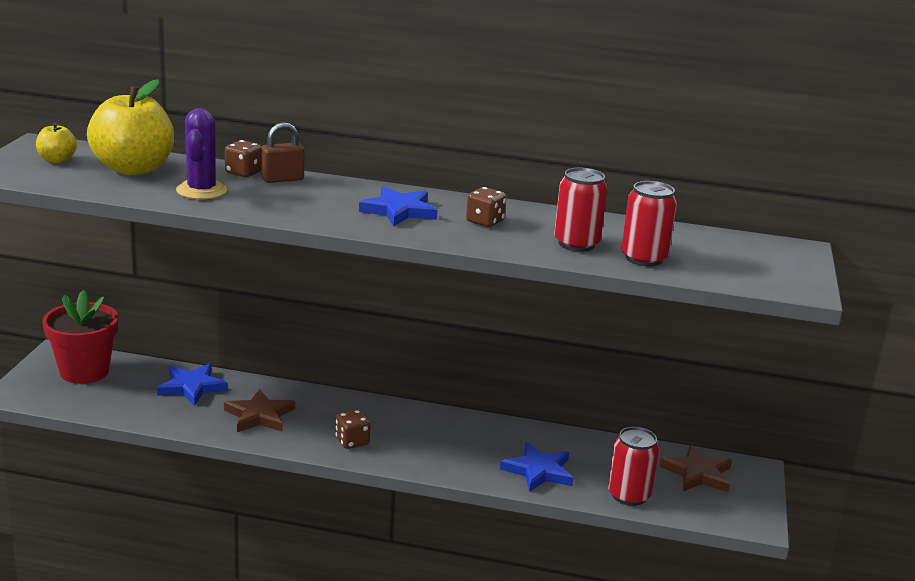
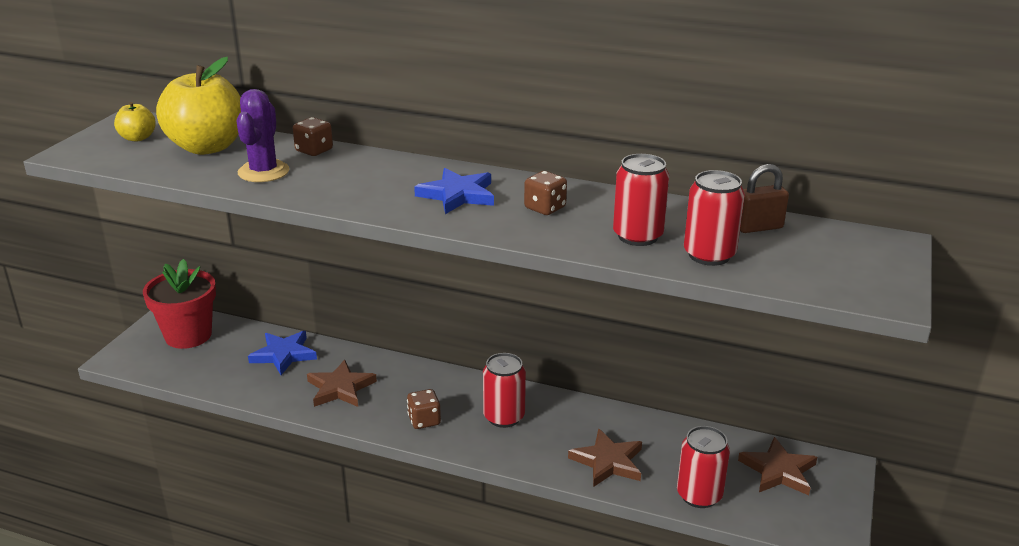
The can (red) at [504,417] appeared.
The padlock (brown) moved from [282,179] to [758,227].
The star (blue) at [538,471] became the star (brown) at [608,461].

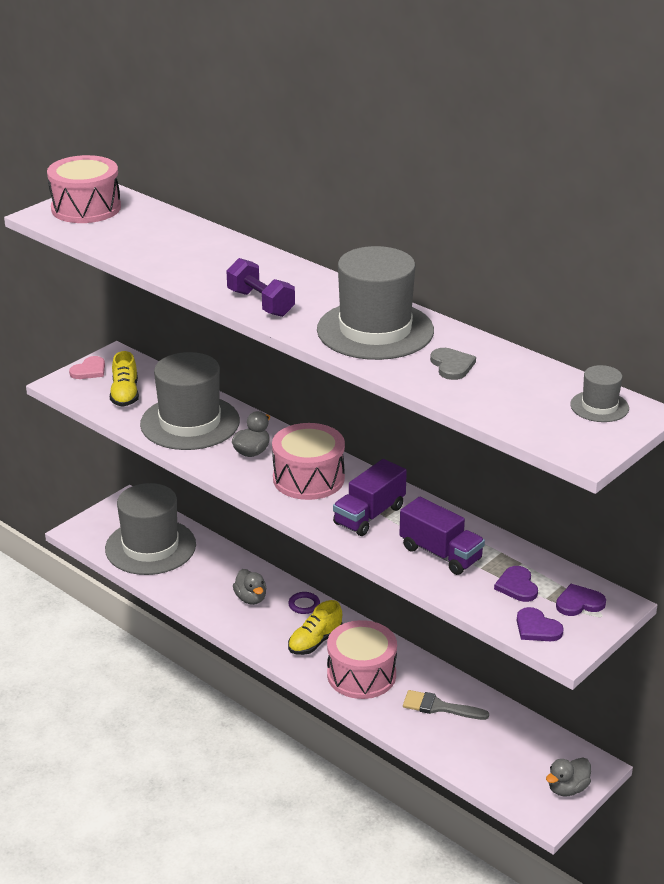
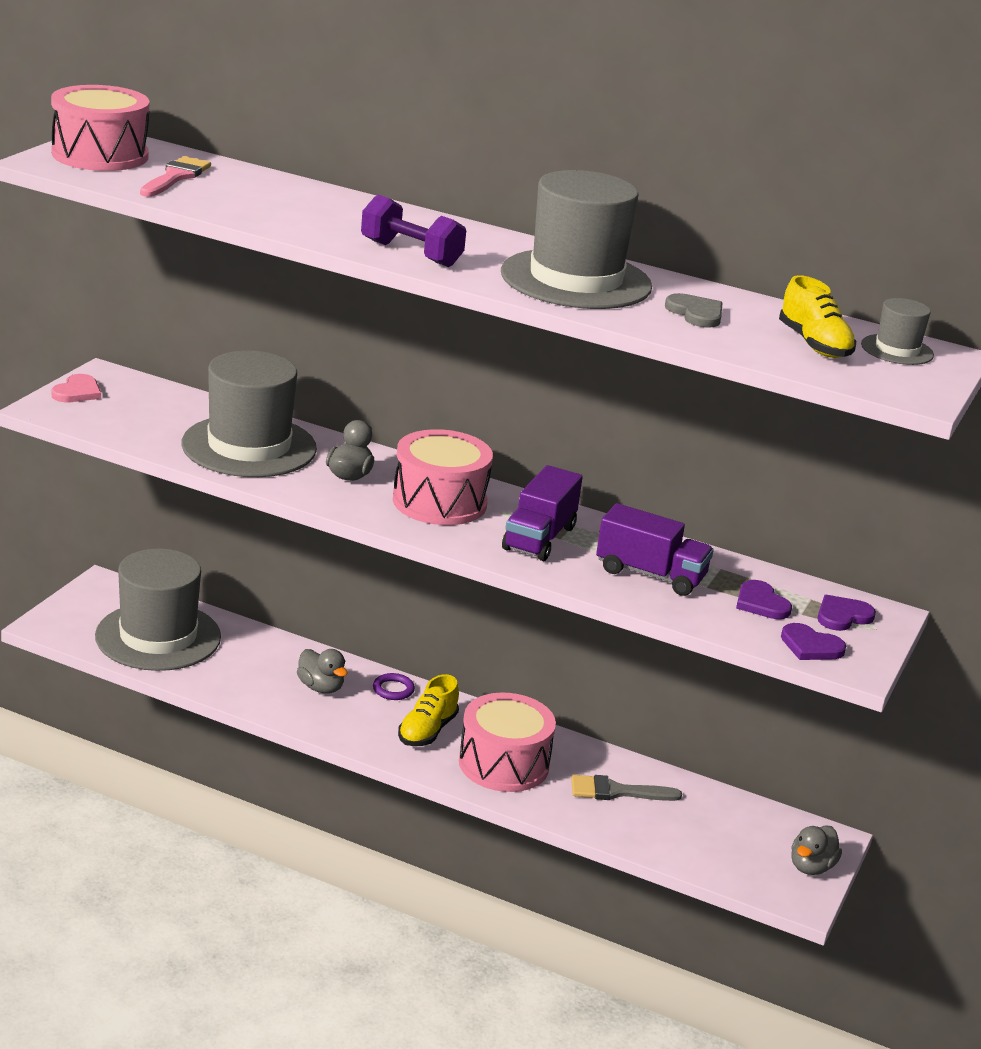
The brush (pink) at [176,177] appeared.
The shoe (yellow) moved from [125,394] to [814,344].

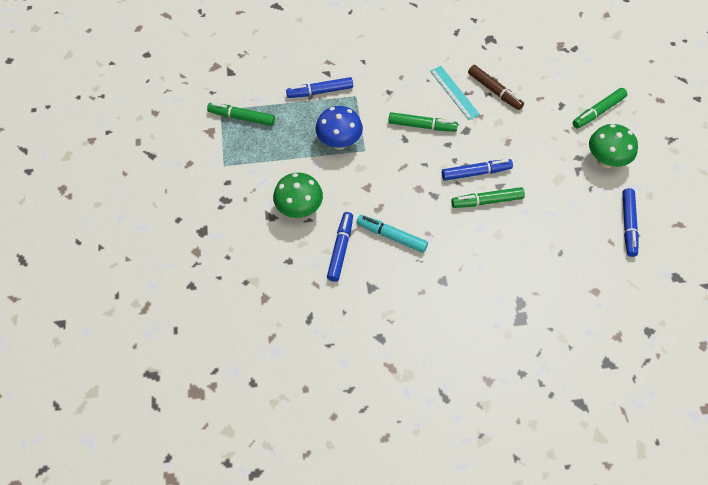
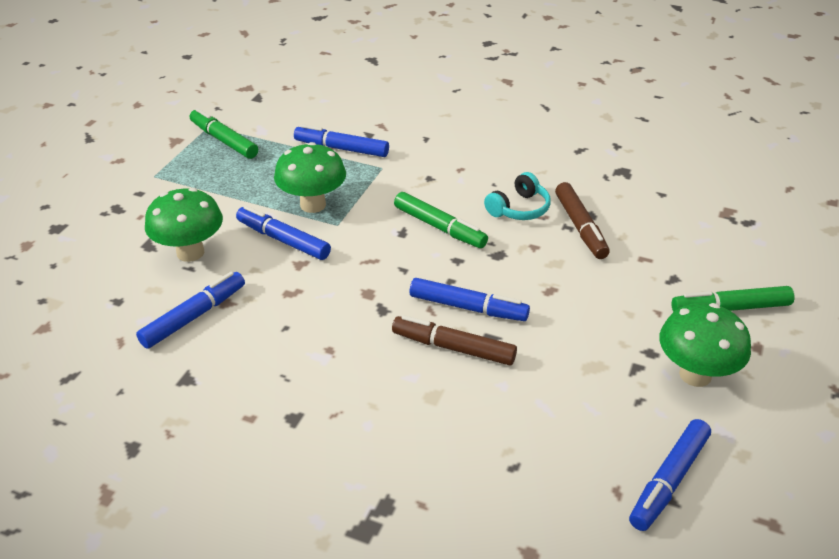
The marker (turquoise) at [391,236] disappeared.
The marker (blue) at [283,240] appeared.
The ruler (turquoise) at [454,92] was replaced by the headphones (turquoise) at [519,208].
The mushroom (blue) at [339,142] became the mushroom (green) at [313,205].
The marker (green) at [487,201] became the marker (brown) at [453,348].

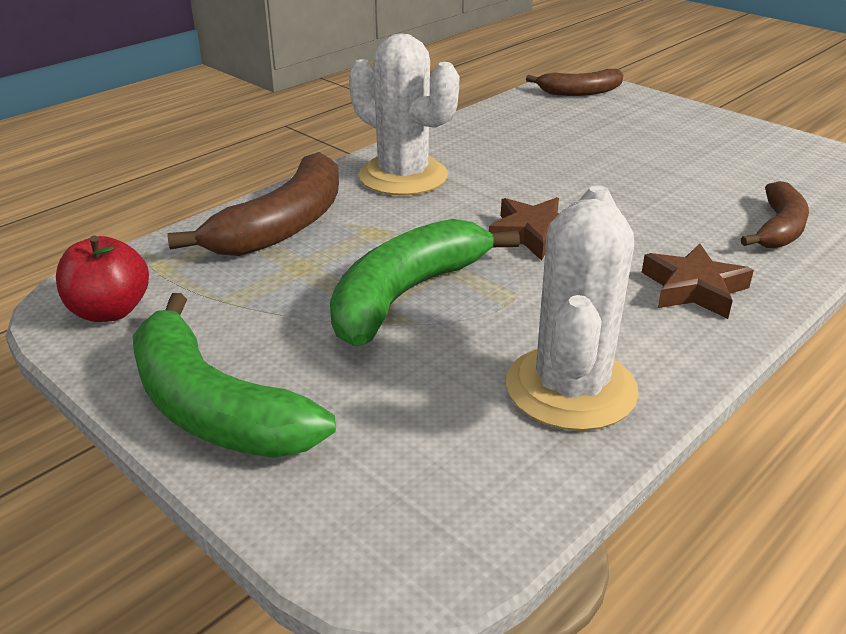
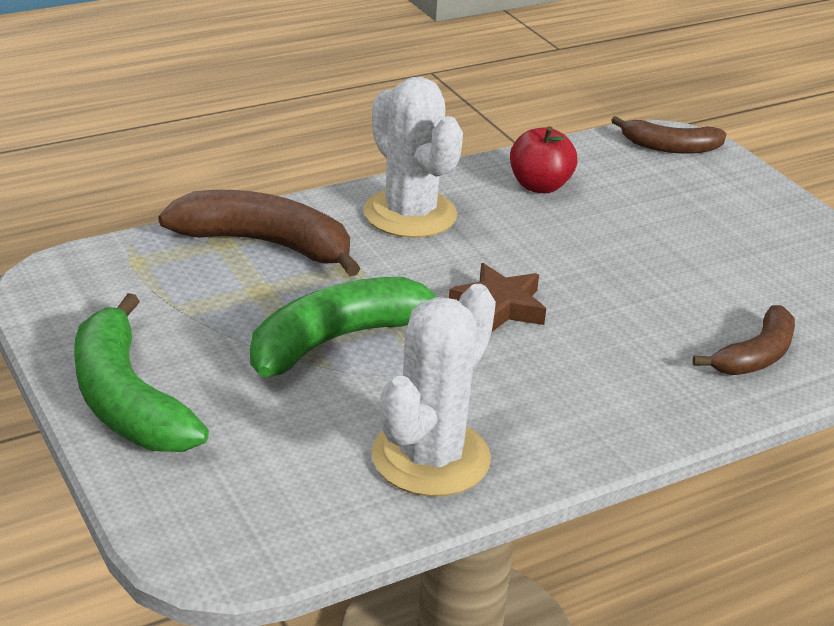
The star (brown) at [694,289] disappeared.
The apple (red) moved from [110,311] to [539,186].
The banana (brown) at [283,225] turned 120 degrees counterclockwise.

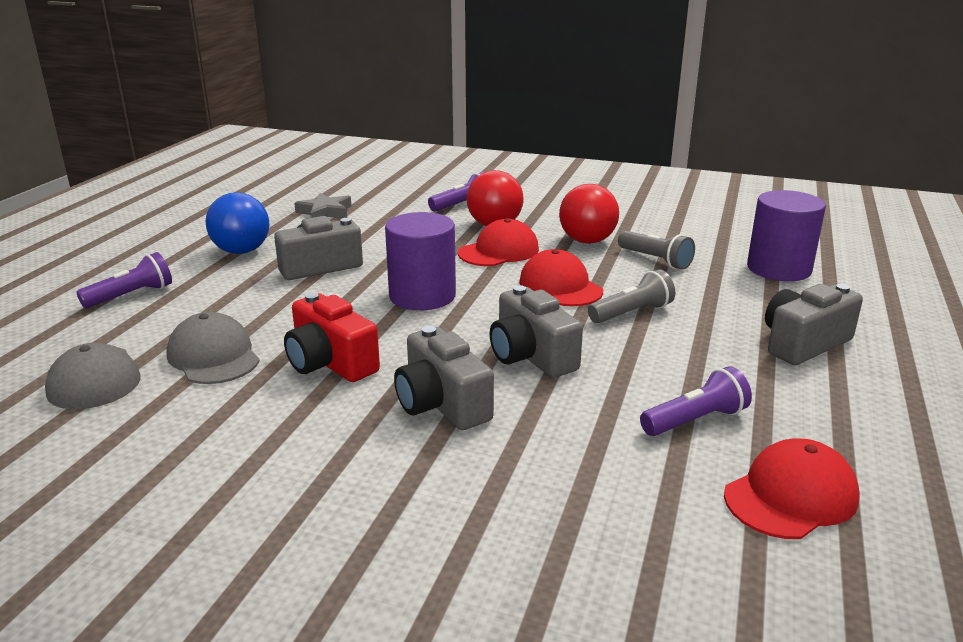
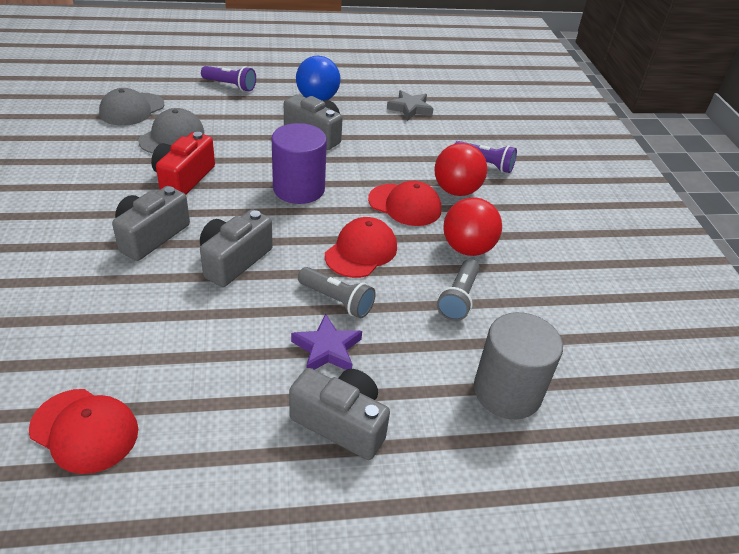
The flashlight (purple) at [695,420] disappeared.
The star (purple) at [327,349] appeared.
The cylinder (purple) at [779,269] became the cylinder (grey) at [507,391].

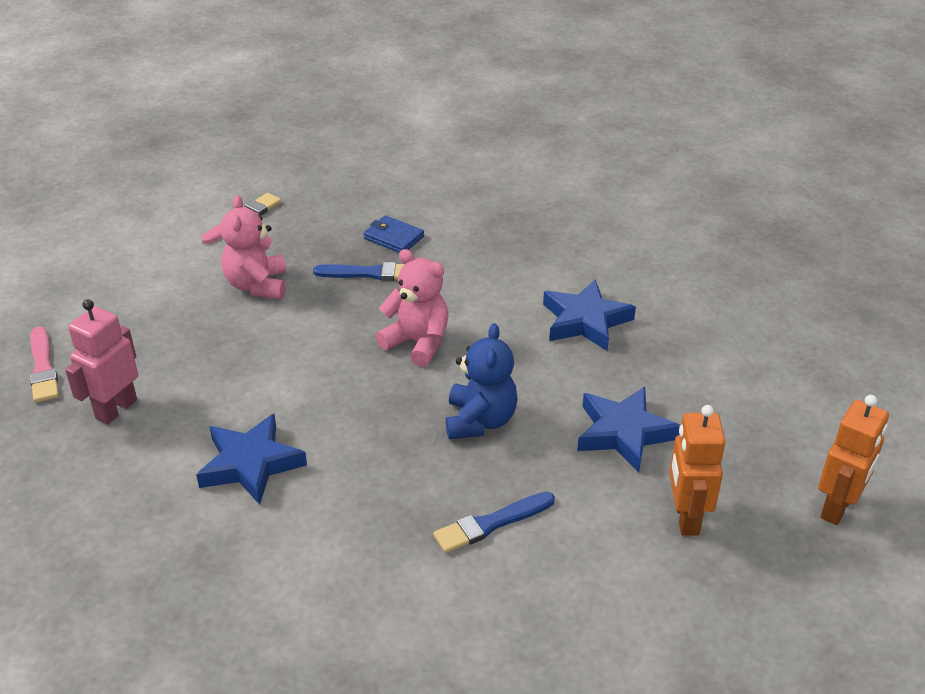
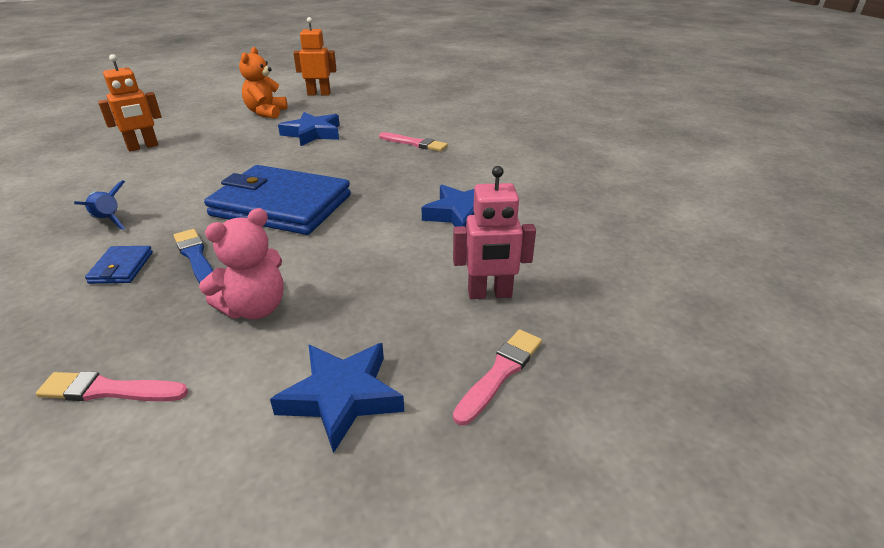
The teddy bear (blue) at [480,421] disappeared.
The rocket (blue) at [108,220] appeared.
The teddy bear (orange) at [266,113] appeared.
The star (blue) moved from [585,321] to [341,397].
The robot (orange) moved from [685,517] to [143,147].
The teddy bear (pink) at [417,343] was replaced by the wallet (blue) at [281,205].
The brush (blue) at [491,524] became the brush (pink) at [414,143].

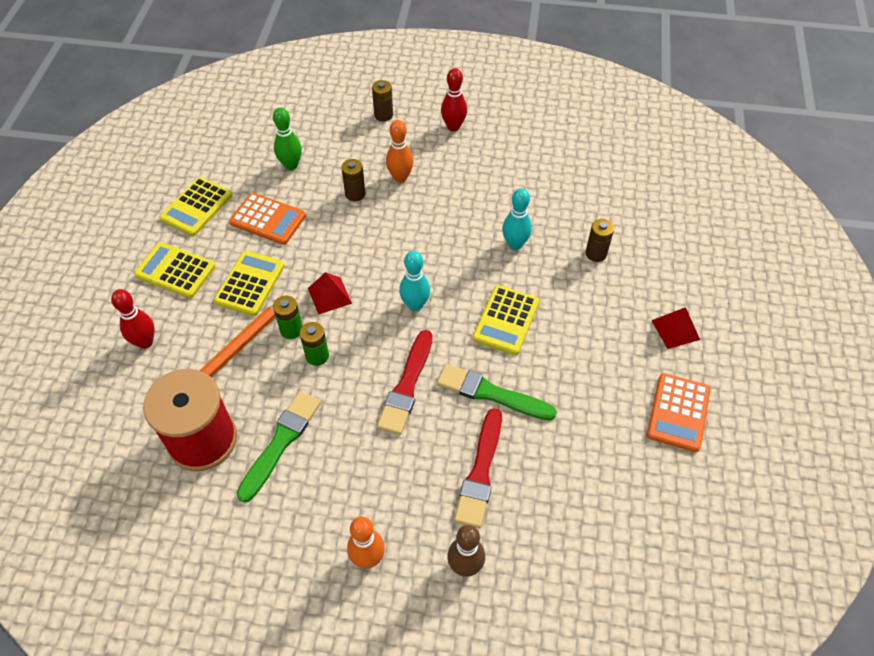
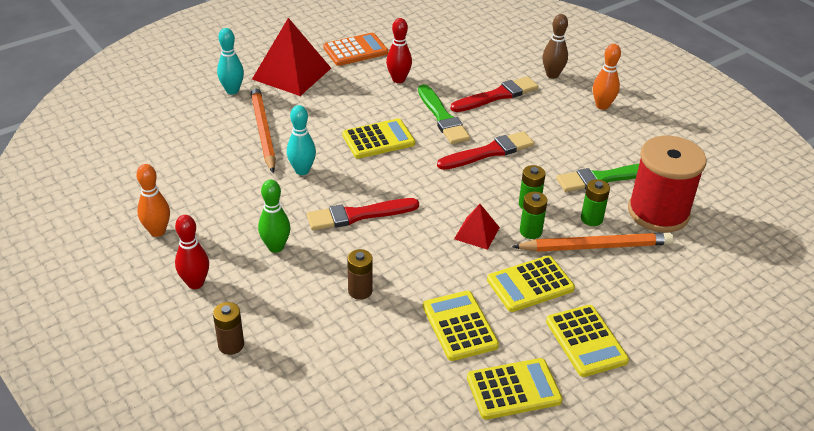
The brush (red) at [359,215] appeared.
The battery (green) at [591,219] appeared.
The bowling pin (red) moved from [145,342] to [398,79].
The bowling pin (green) moved from [291,165] to [276,247].
The bowling pin (orange) moved from [400,177] to [157,231].
The bowling pin (turquoise) moved from [415,305] to [232,90].
The battery (brown) at [596,253] was replaced by the pencil (orange) at [263,130].
The calculator (orange) at [268,219] became the calculator (yellow) at [459,326].
The pyramid (red) at [675,330] changed to 1.94 times the size.

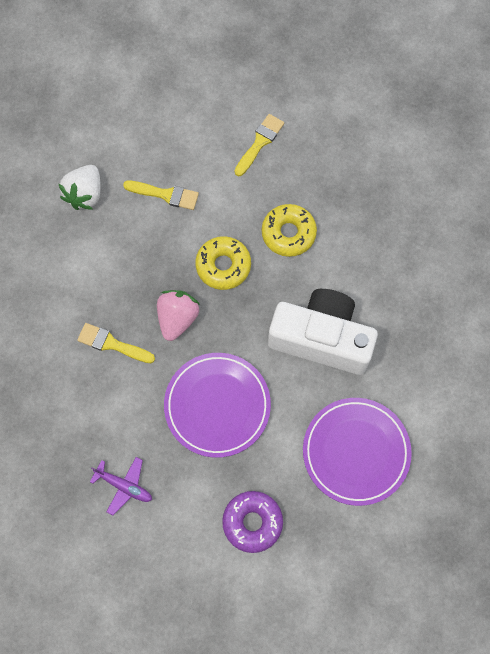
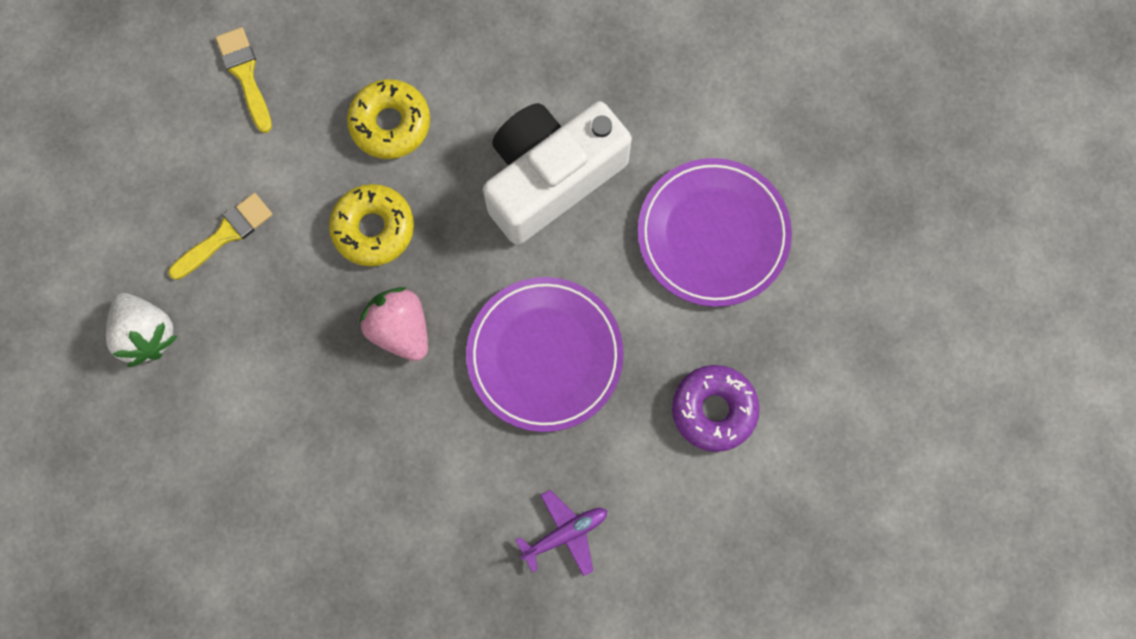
The brush (yellow) at [112,344] disappeared.

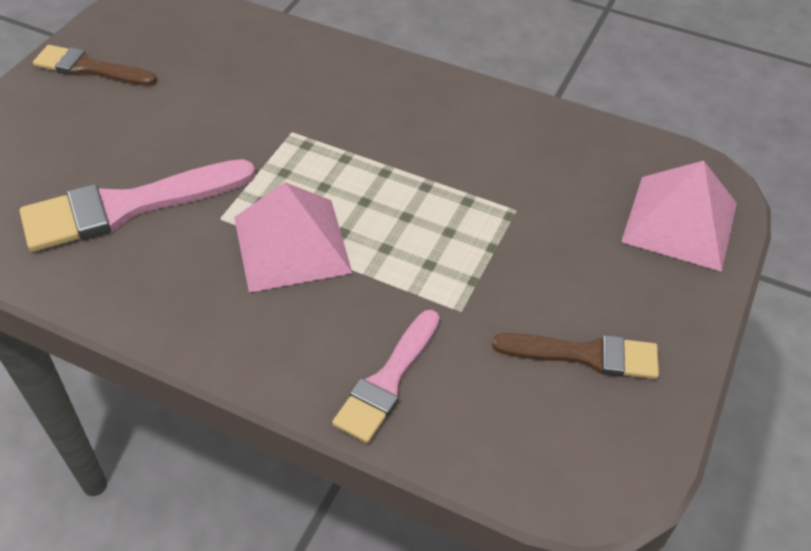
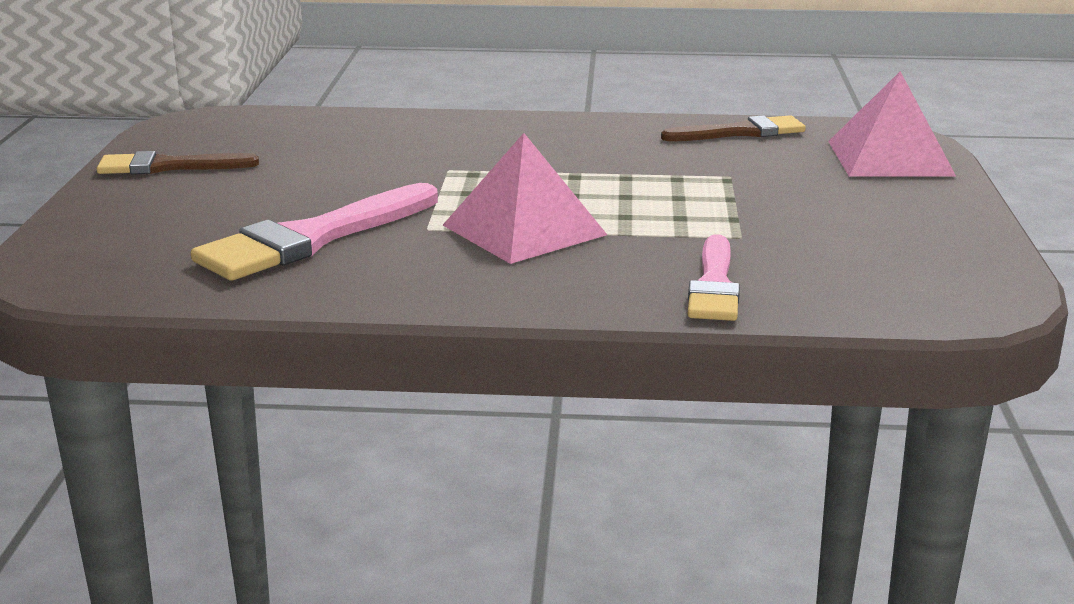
The brush (brown) moved from [586,355] to [741,132].

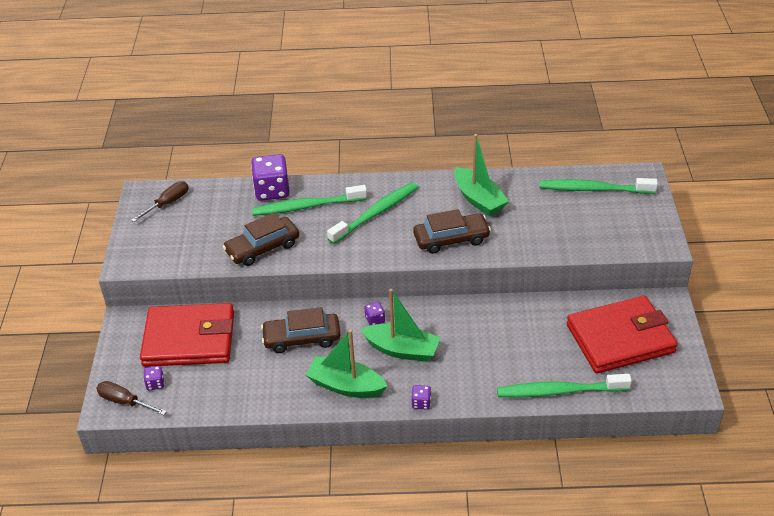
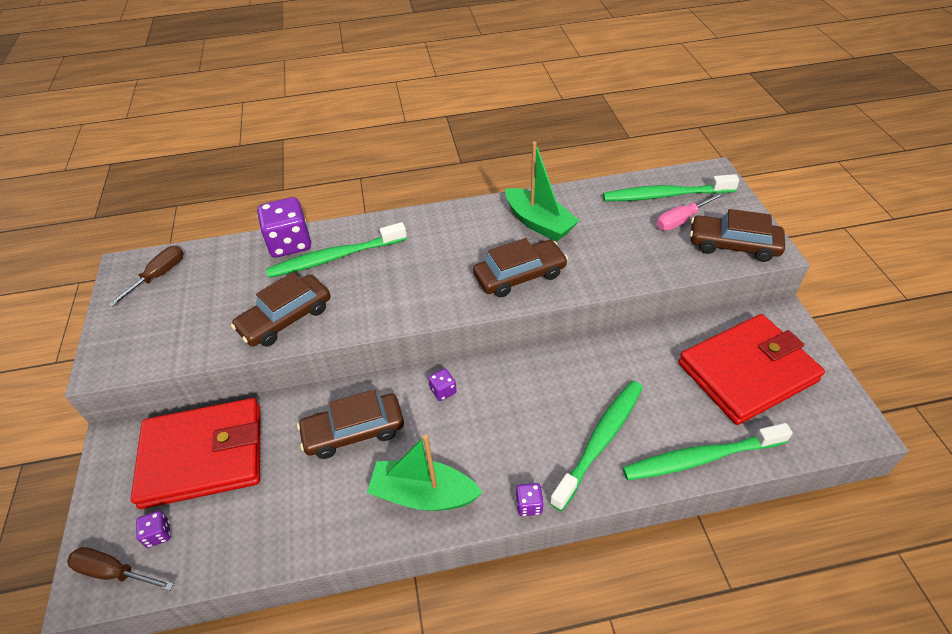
The boat (green) at [402,350] disappeared.
The screwdriver (pink) at [681,220] appeared.
The car (brown) at [733,245] appeared.
The toothbrush (green) moved from [376,213] to [600,441].

